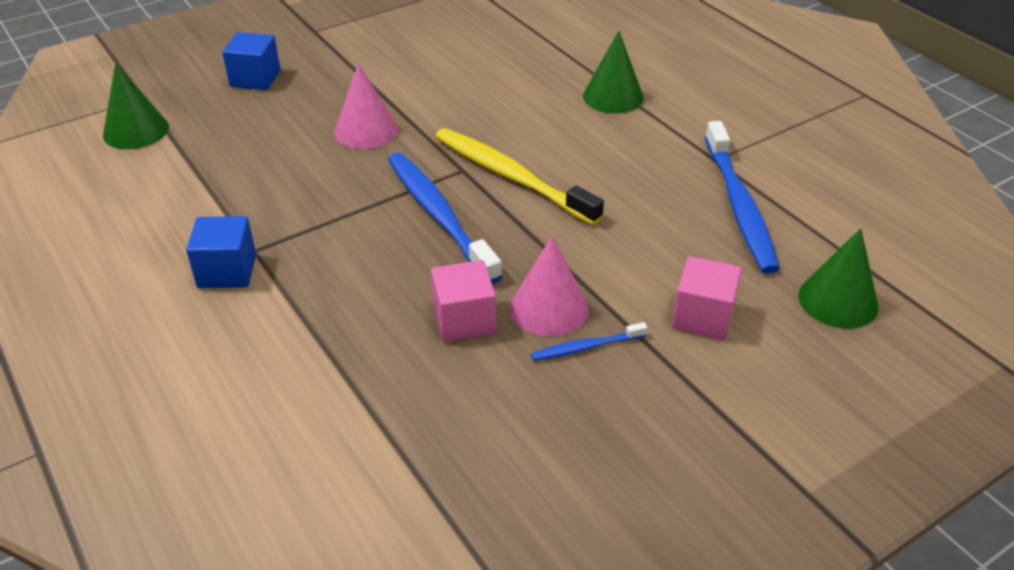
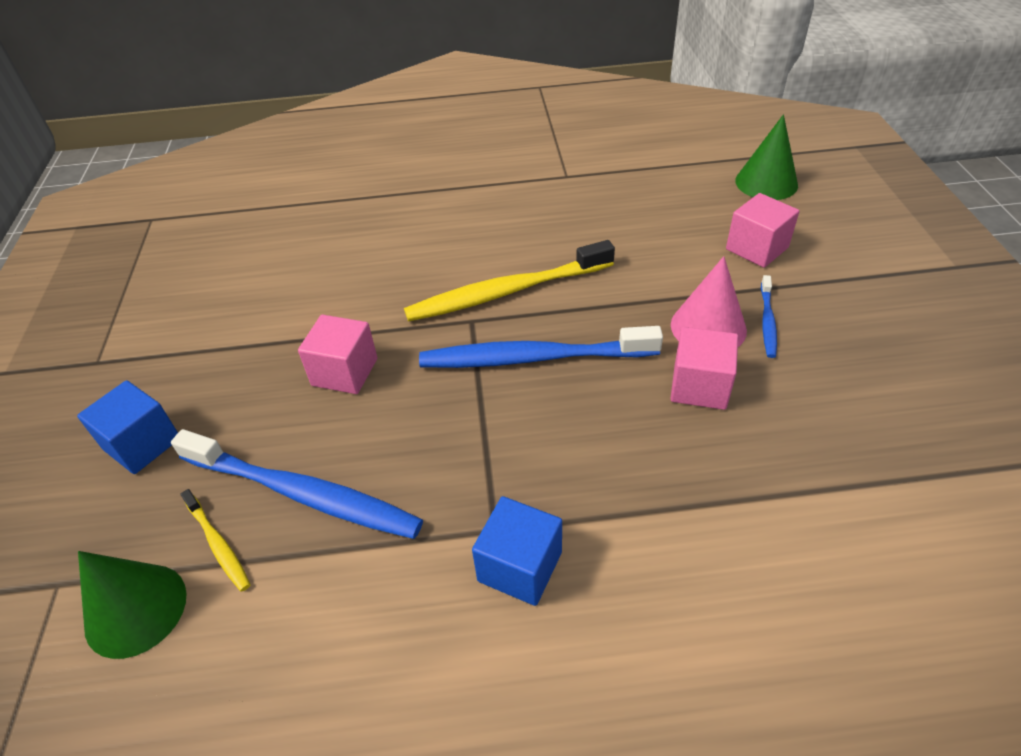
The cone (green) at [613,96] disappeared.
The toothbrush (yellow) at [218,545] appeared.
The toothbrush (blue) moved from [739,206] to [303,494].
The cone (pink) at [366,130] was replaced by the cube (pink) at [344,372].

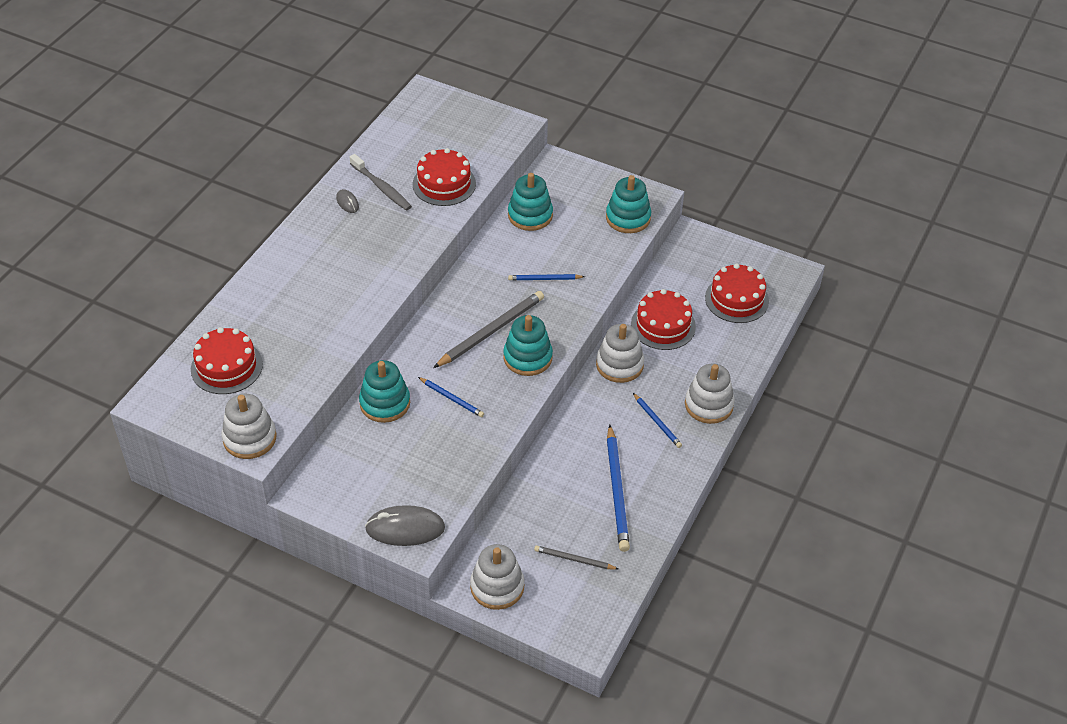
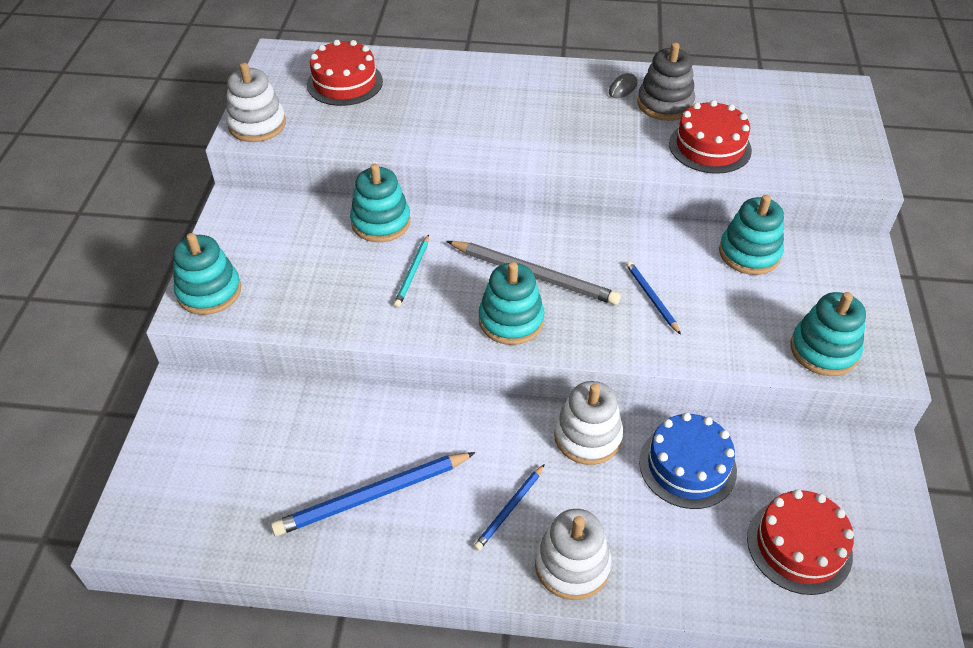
The stacking toy (white) at [497,587] disappeared.
The pencil (grey) at [574,559] disappeared.
The toothbrush (grey) at [382,187] was replaced by the stacking toy (grey) at [665,104].
The mouse (grey) at [405,528] was replaced by the stacking toy (turquoise) at [209,291].
The pencil (blue) at [452,398] became the pencil (turquoise) at [413,273].
The cake (red) at [663,325] became the cake (blue) at [687,466].

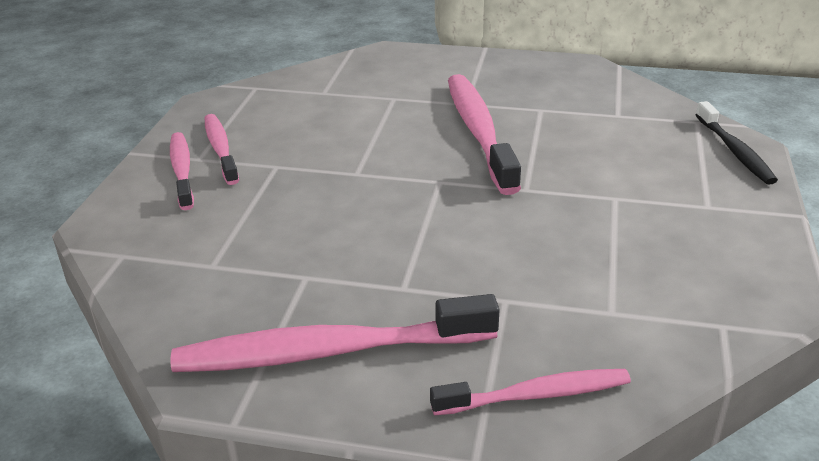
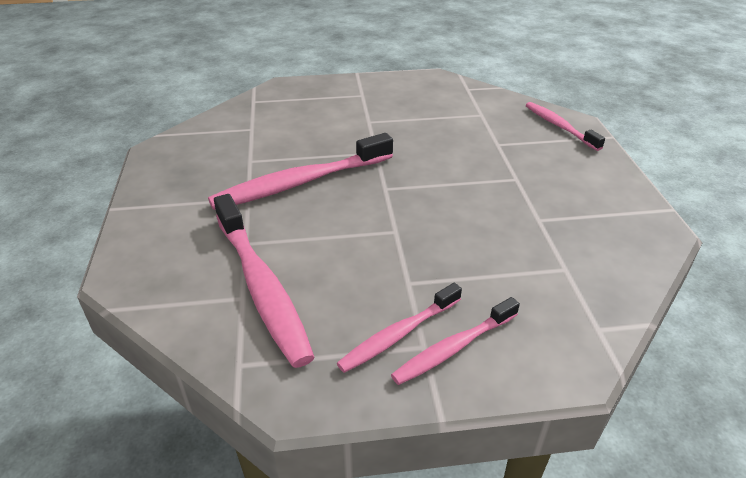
The toothbrush (black) at [734,151] disappeared.
The toothbrush (pink) moved from [329,351] to [261,286].

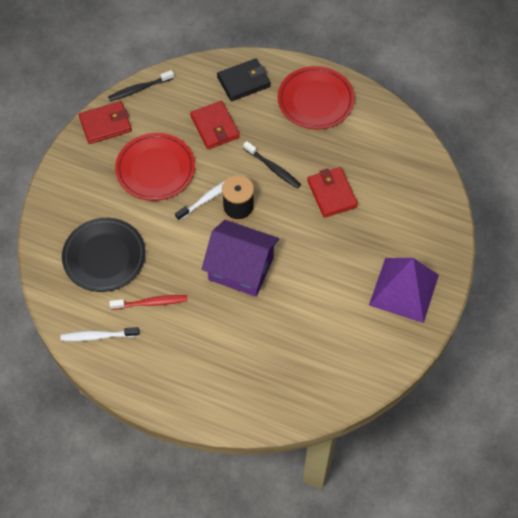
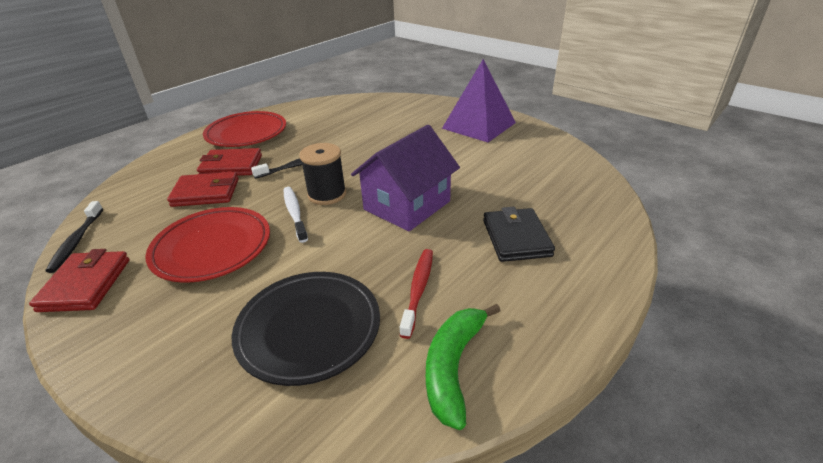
The wallet (black) moved from [243,82] to [516,238].
The wallet (red) moved from [332,194] to [231,166].
The toothbrush (white) at [98,336] was replaced by the banana (green) at [453,367].

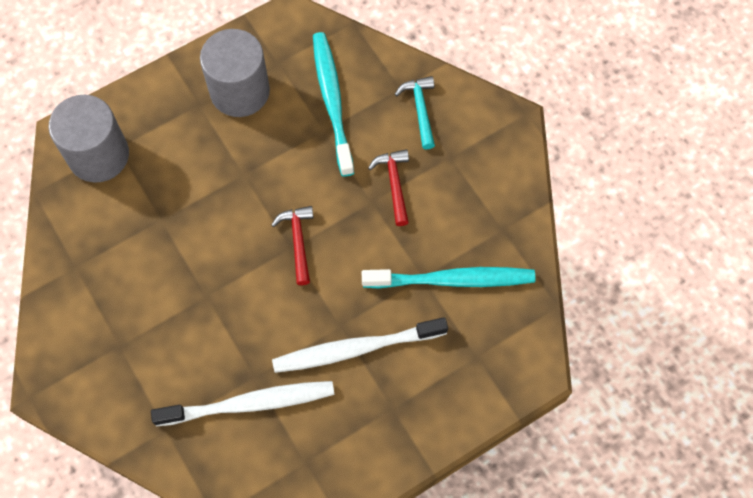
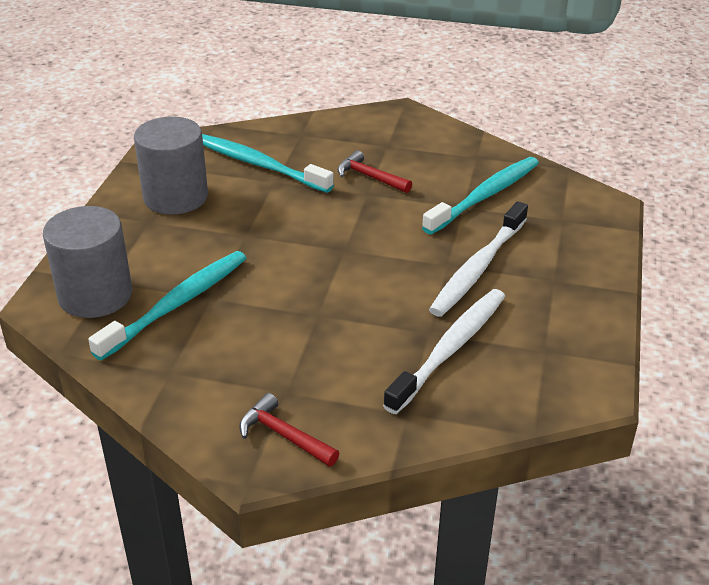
The hammer (turquoise) at [420,110] disappeared.
The toothbrush (turquoise) at [177,304] appeared.
The hammer (red) moved from [298,241] to [284,435].

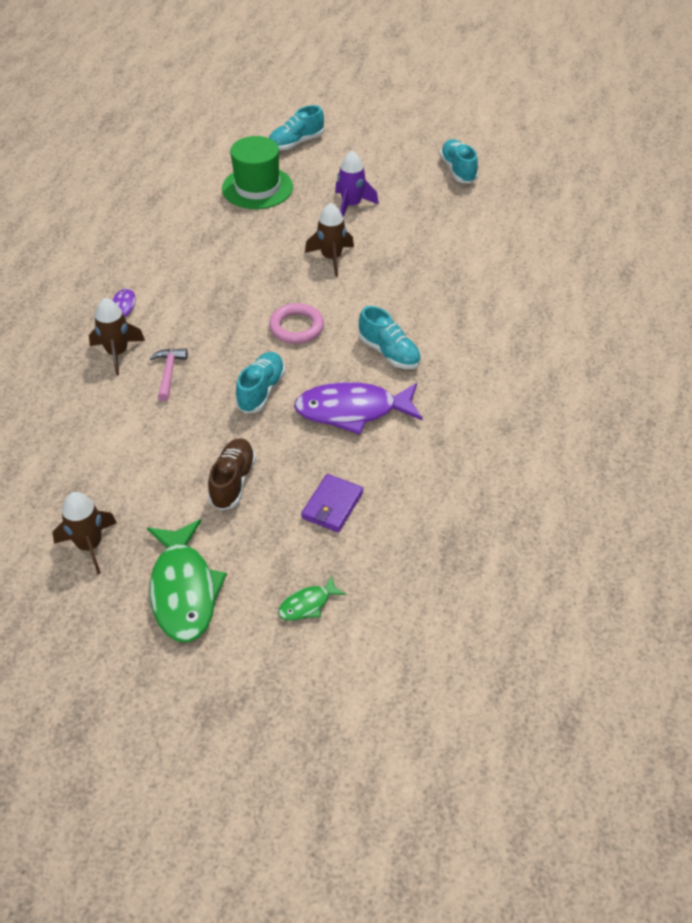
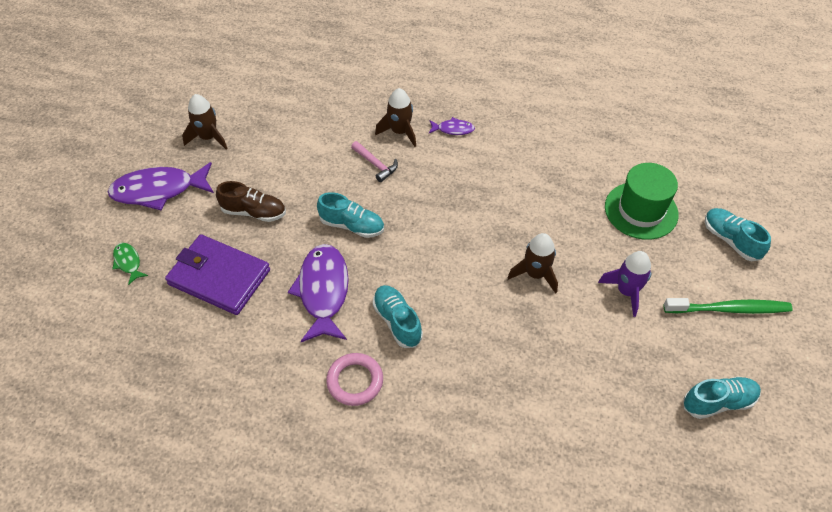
The toothbrush (green) at [729,309] appeared.
The ring (pink) moved from [296,327] to [355,381].
The fish (green) at [184,590] became the fish (purple) at [158,190].
The hammer (pink) at [169,373] turned 45 degrees clockwise.
The shoe (turquoise) at [389,352] turned 105 degrees clockwise.
The wallet (purple) at [332,505] changed to 1.79 times the size.

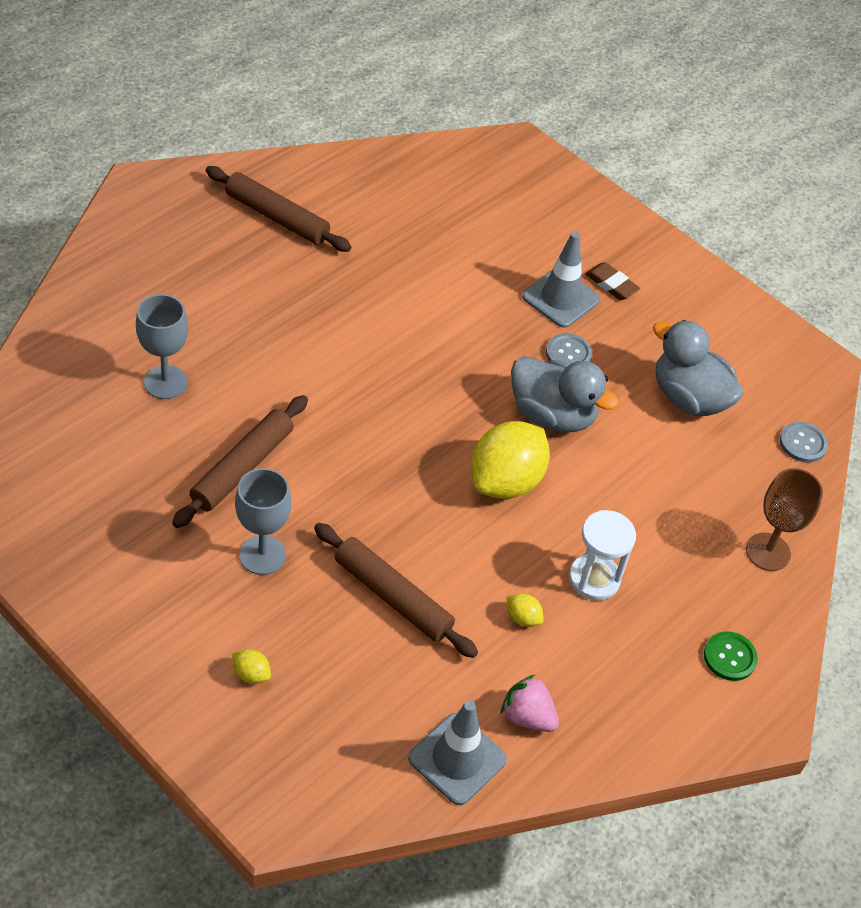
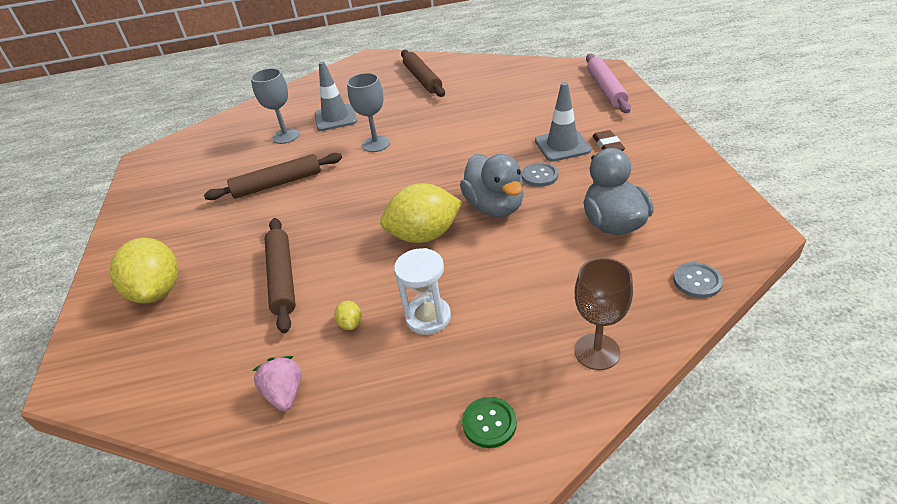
The rolling pin (pink) at [606,89] appeared.
The goblet (grey) moved from [262,555] to [376,144].
The traffic cone (grey) moved from [457,759] to [335,118].
The lemon (yellow) at [251,674] changed to 2.48 times the size.

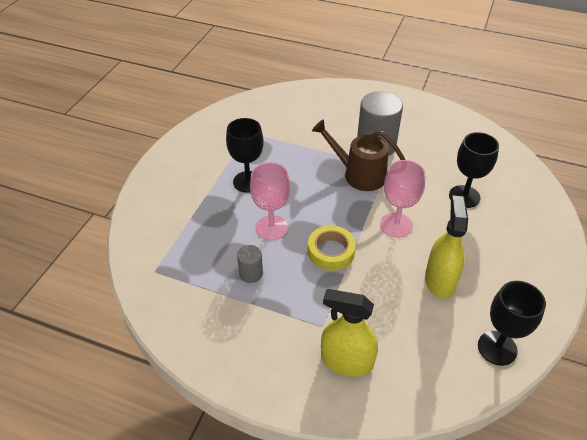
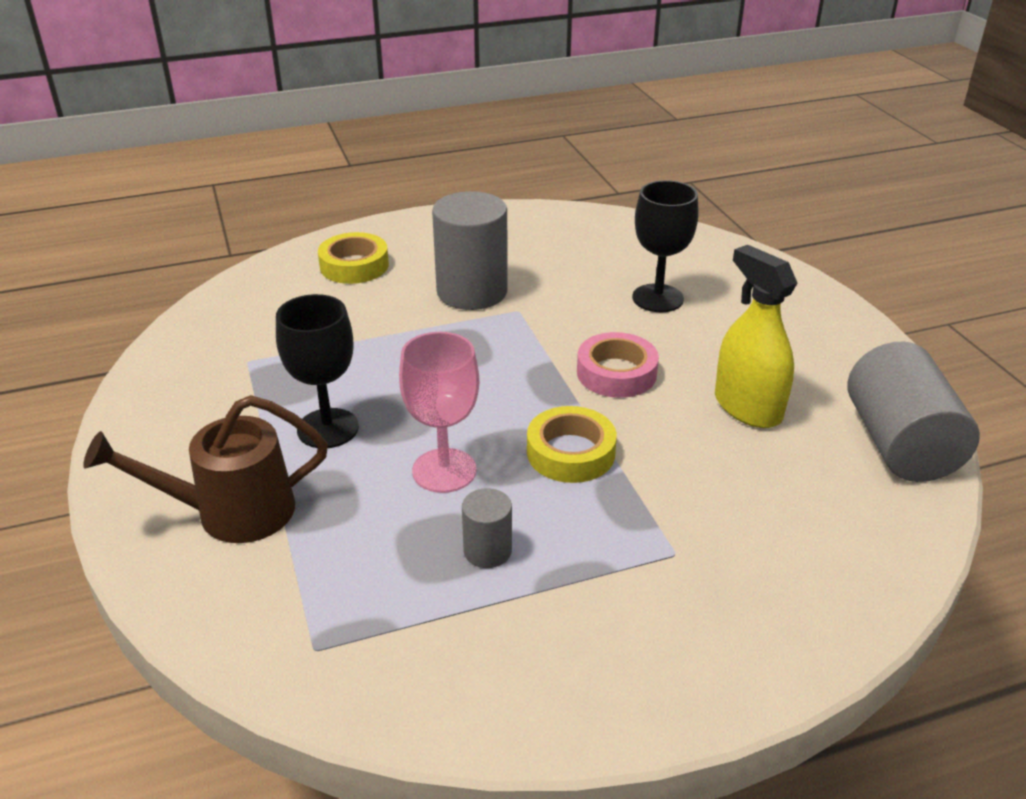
The spray bottle (yellow) at [346,361] disappeared.
The tape (yellow) at [354,266] appeared.
The watering can (brown) moved from [358,174] to [230,513].
The goblet (pink) at [396,225] was replaced by the tape (pink) at [616,373].
The goblet (black) at [497,348] was replaced by the cylinder (grey) at [899,444].

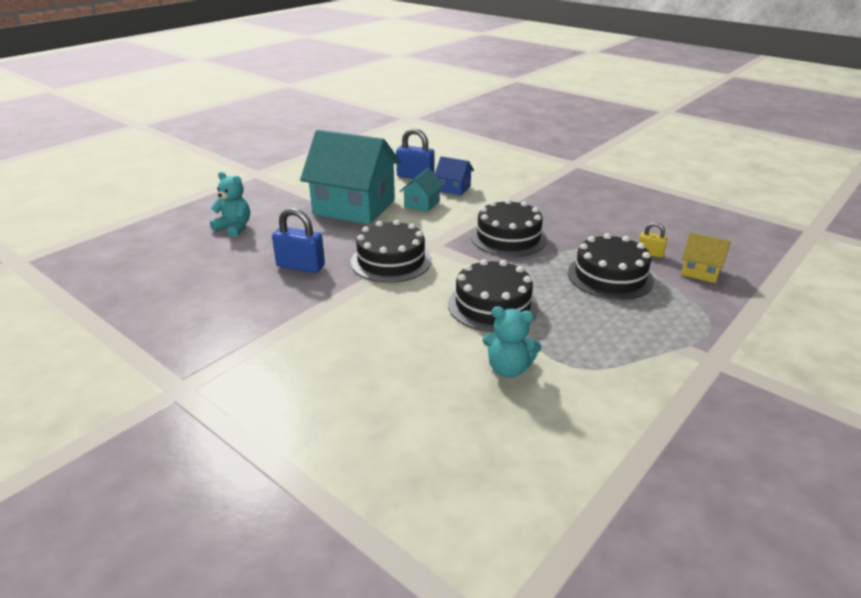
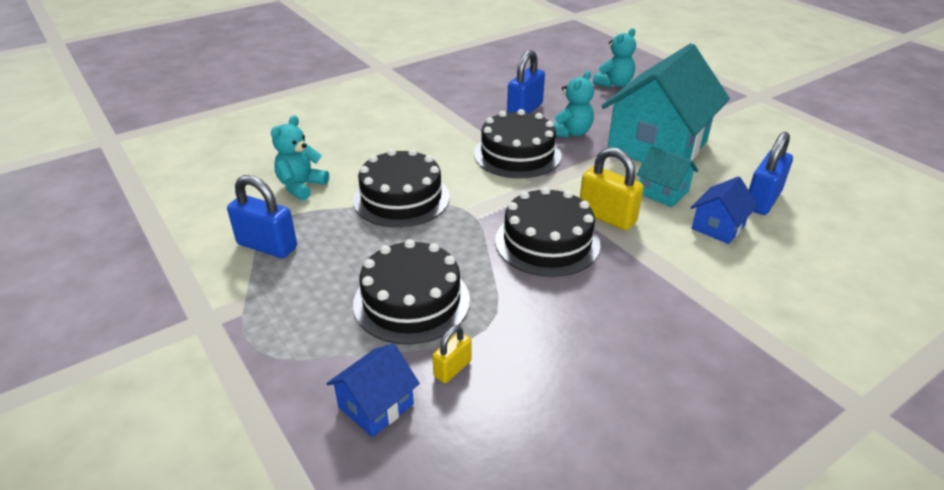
The padlock (blue) at [267,246] appeared.
The teddy bear (turquoise) at [570,133] appeared.
The padlock (yellow) at [607,217] appeared.
The house (yellow) at [700,272] became the house (blue) at [376,405].

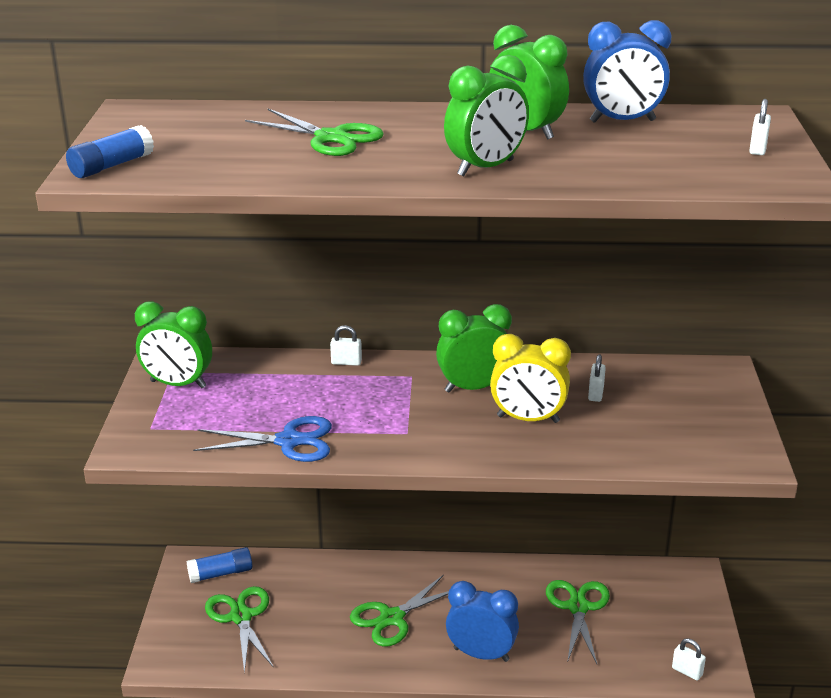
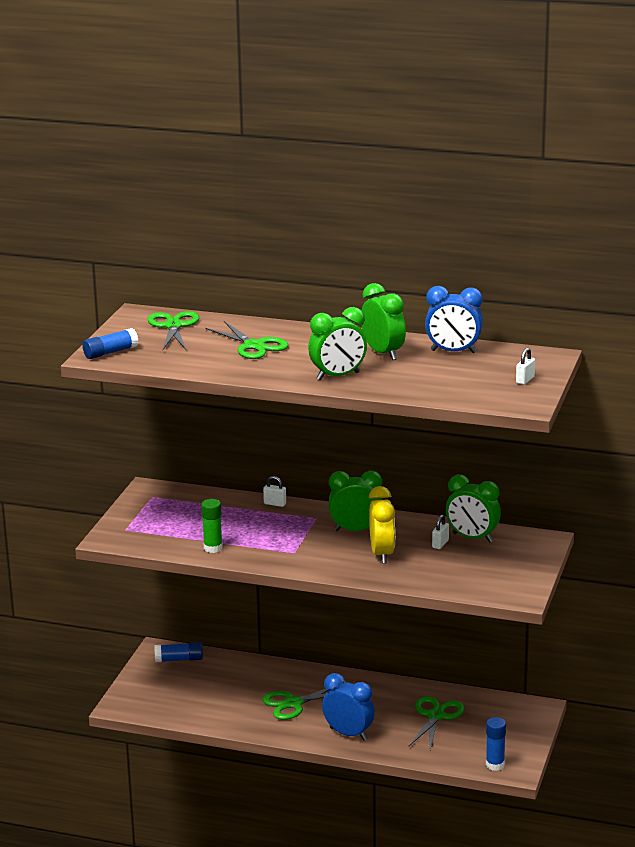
The clock (green) moved from [178,384] to [472,538].
The scissors (green) moved from [241,617] to [173,326].
The scissors (blue) at [289,441] was replaced by the glue stick (green) at [213,548].
The padlock (white) at [687,671] was replaced by the glue stick (blue) at [495,765].
The clock (yellow) at [528,419] turned 120 degrees counterclockwise.

